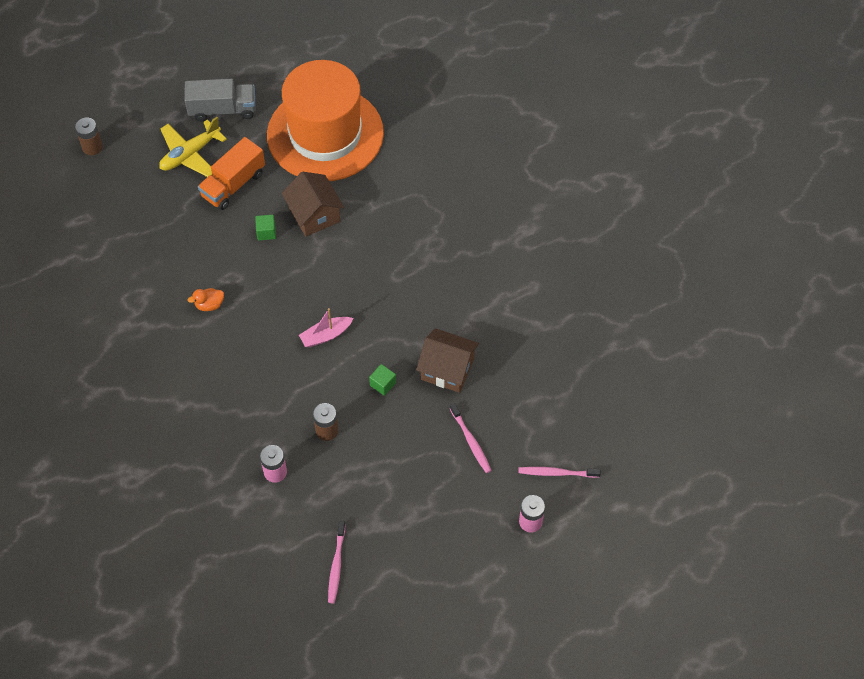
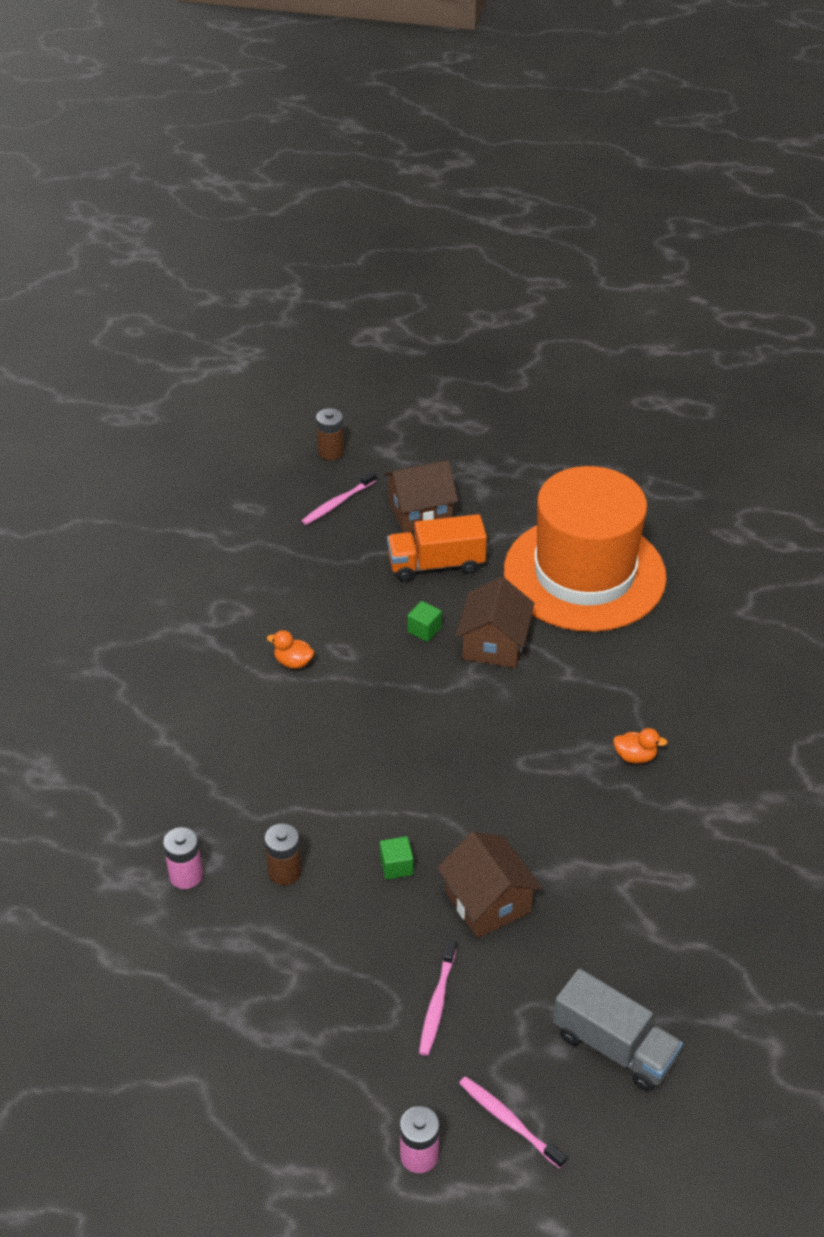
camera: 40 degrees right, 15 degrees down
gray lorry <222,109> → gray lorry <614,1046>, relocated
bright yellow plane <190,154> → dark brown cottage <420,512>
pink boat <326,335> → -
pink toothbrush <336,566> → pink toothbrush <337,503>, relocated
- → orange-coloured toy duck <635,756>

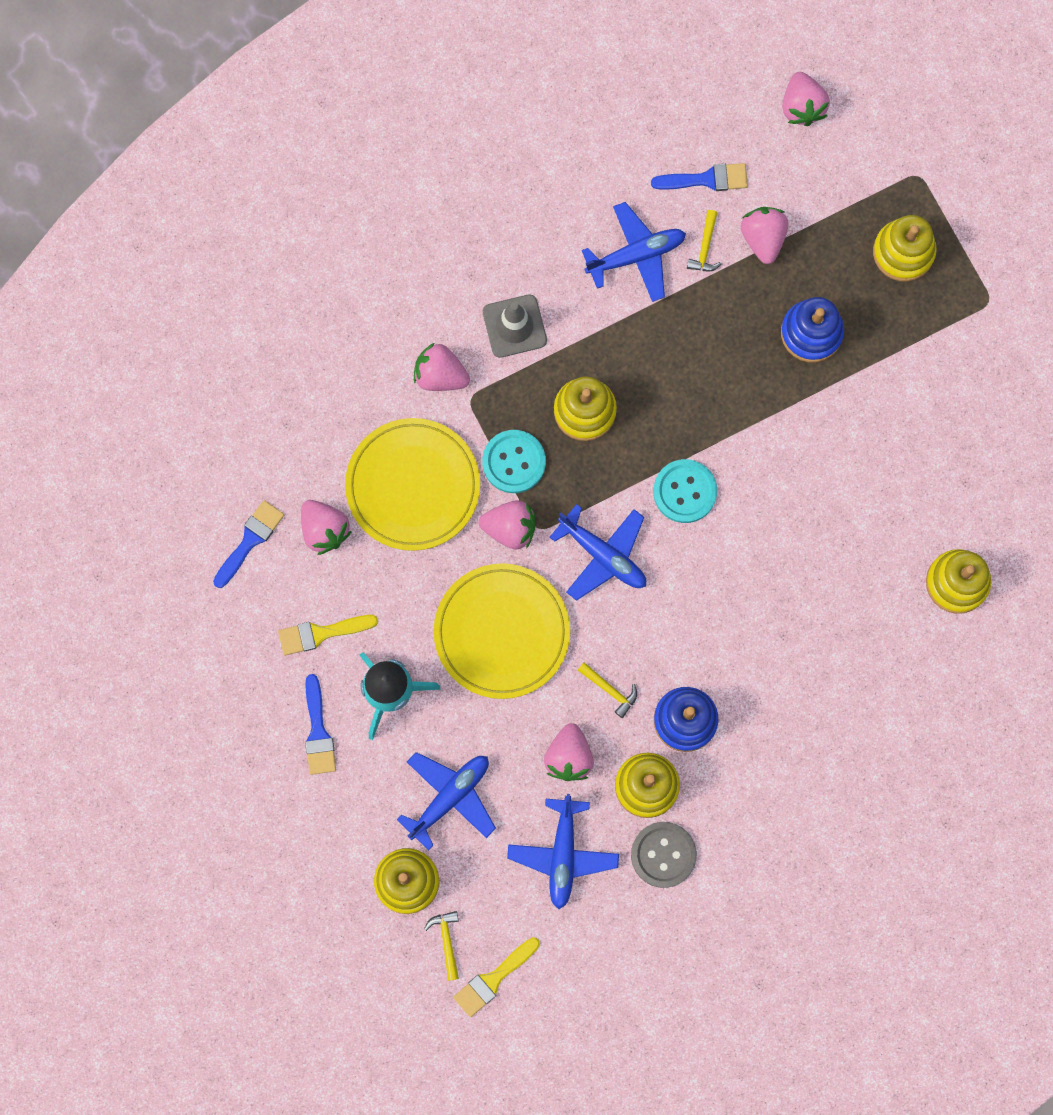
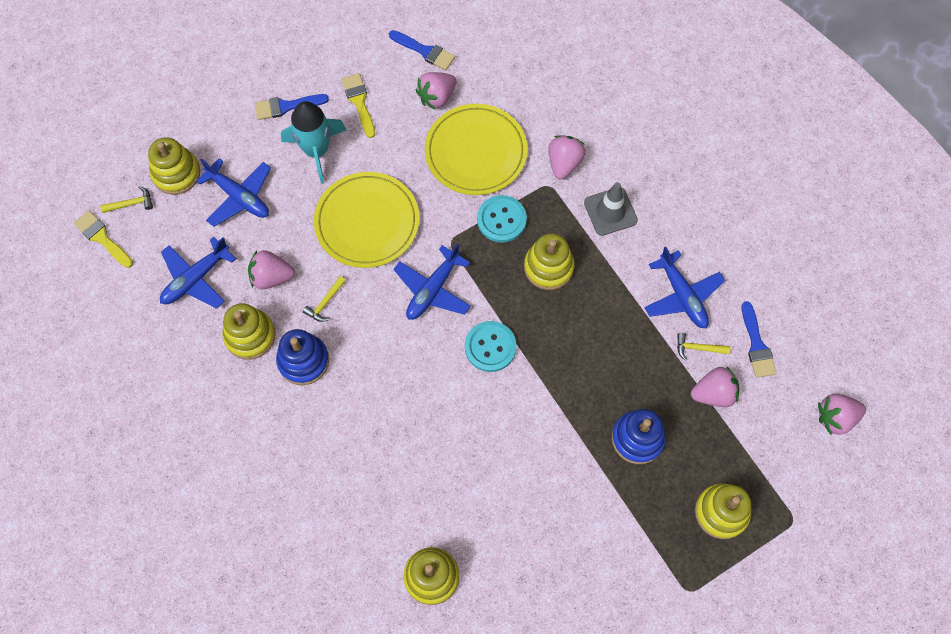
camera: 85 degrees right, 10 degrees down
pink berry <510,528> → -
royal blue plane <563,854> → royal blue plane <196,279>, 45 degrees counterclockwise
gray shirt button <663,855> → -

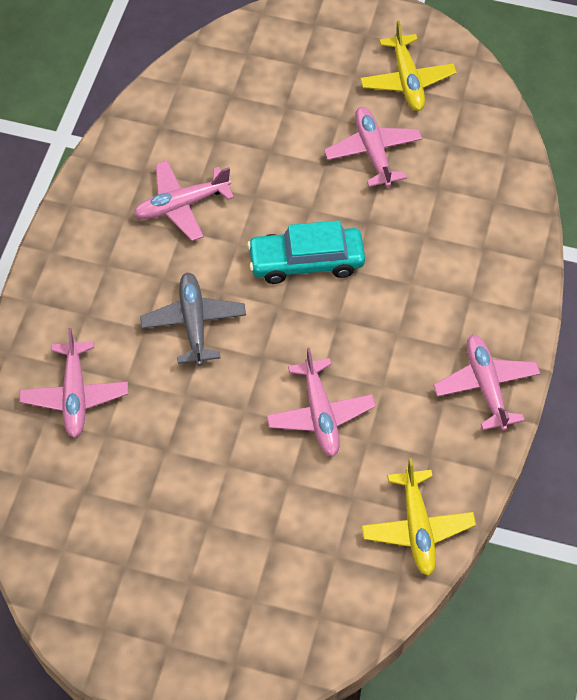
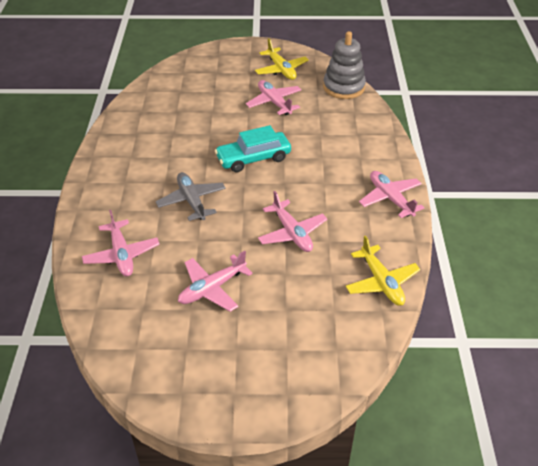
camera: 15 degrees left, 15 degrees down
pink plane <181,205> → pink plane <212,288>, relocated
- → gray stacking toy <344,87>

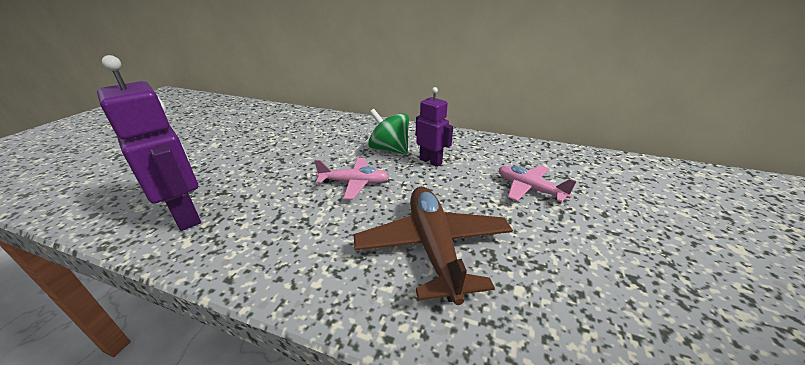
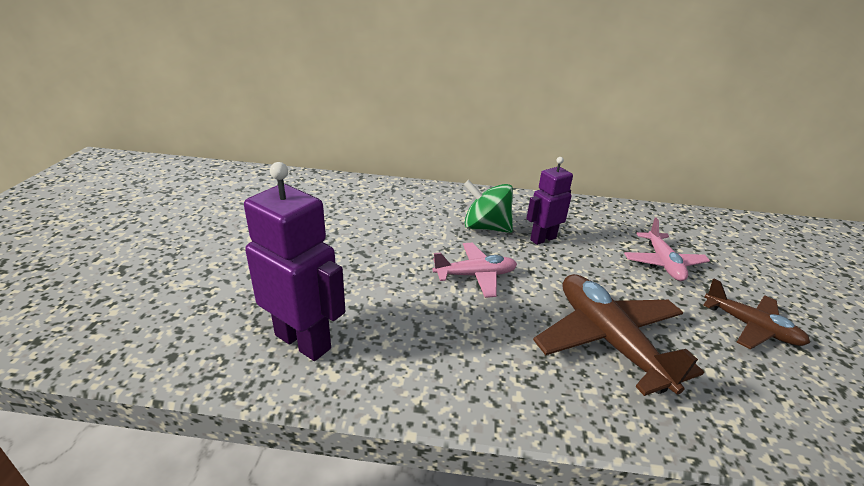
camera: 15 degrees left, 0 degrees up
purple robot figure <430,161> → purple robot figure <542,239>, 60 degrees counterclockwise
pink plane <529,189> → pink plane <663,263>, 120 degrees counterclockwise
- → dark brown plane <751,327>

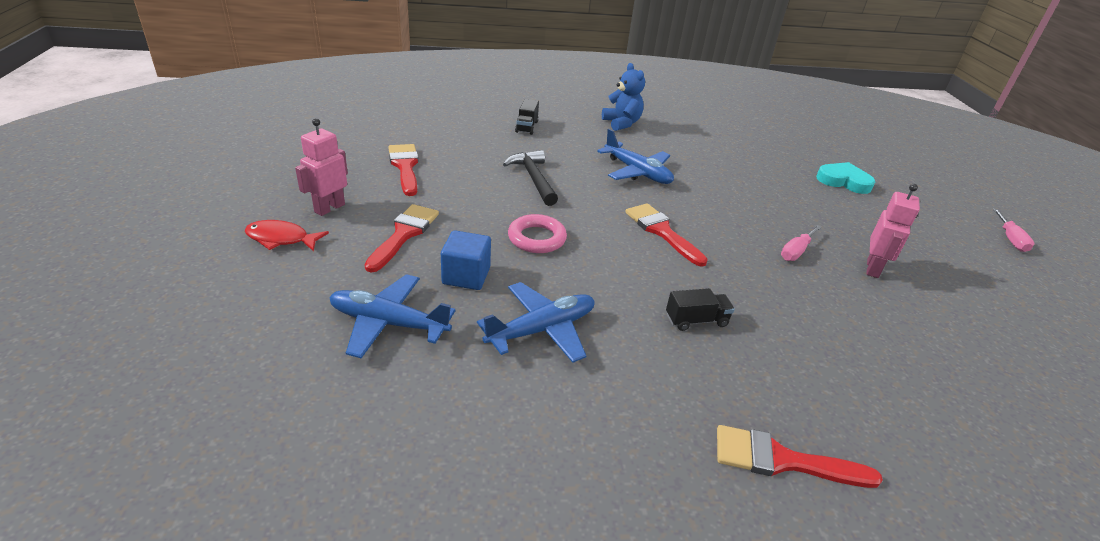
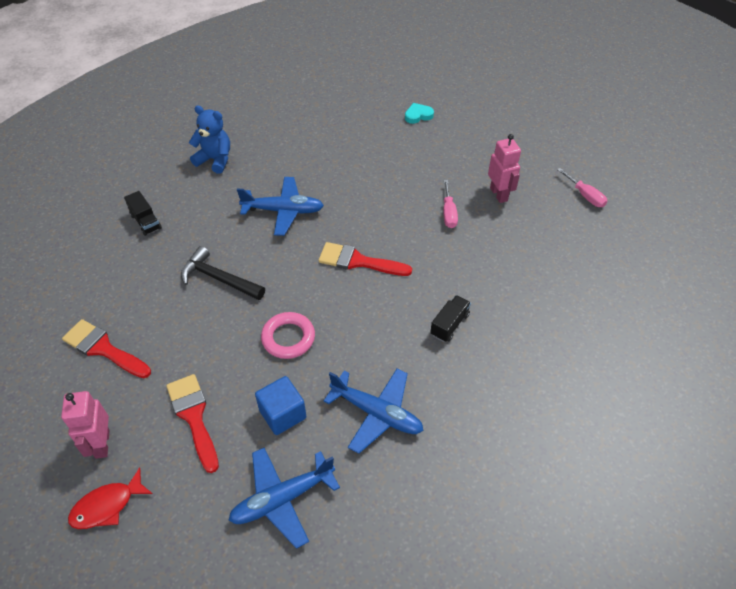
camera: 40 degrees left, 15 degrees up
teal heart shape <843,181> → teal heart shape <418,115>, x0.65
pink screwdriver <1010,239> → pink screwdriver <585,196>, relocated
royal blue plane <542,330> → royal blue plane <377,413>, 105 degrees clockwise
scarlet brush <782,460> → -

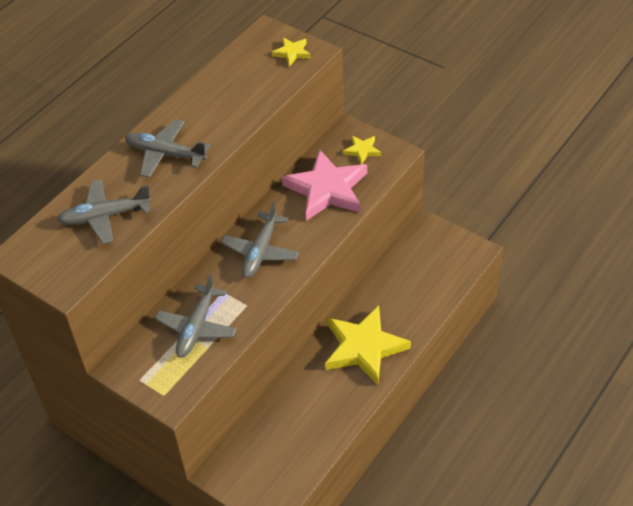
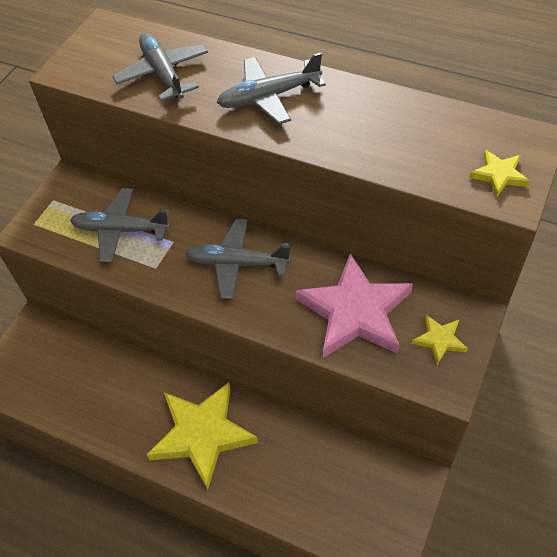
camera: 80 degrees right, 5 degrees up
gray plane <165,154> → gray plane <269,97>, 120 degrees counterclockwise

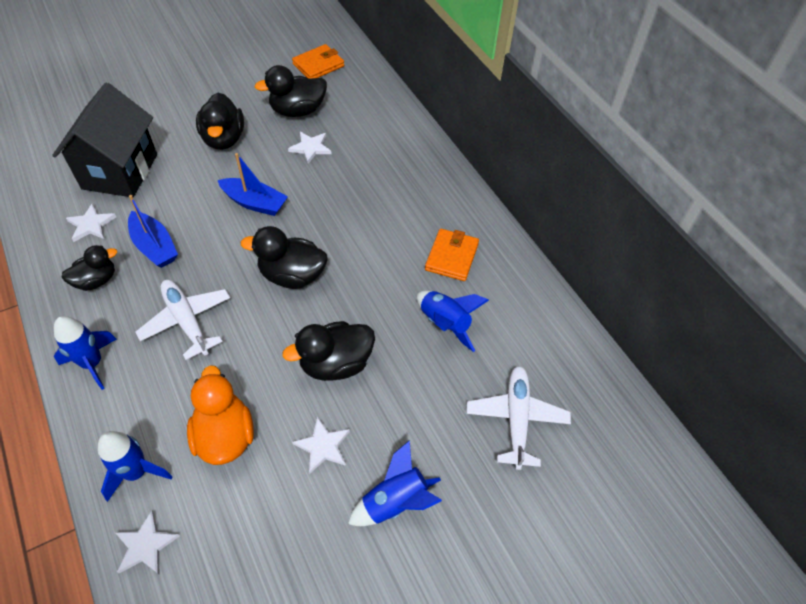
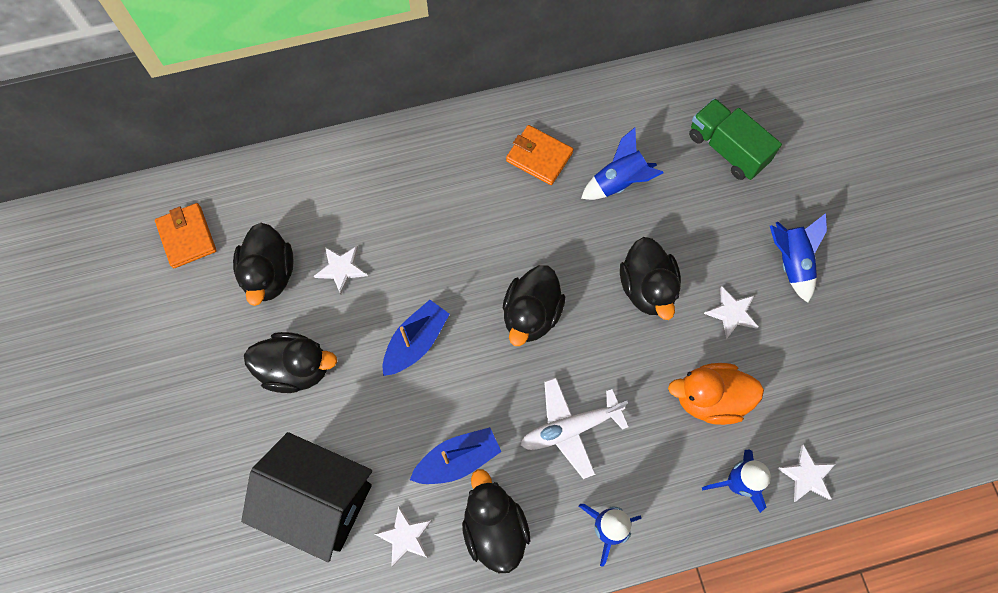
camera: 75 degrees left, 15 degrees up
ebony toy duck <96,280> → ebony toy duck <494,528>, x1.50
pure white plane <516,418> → leaf-green lorry <727,149>

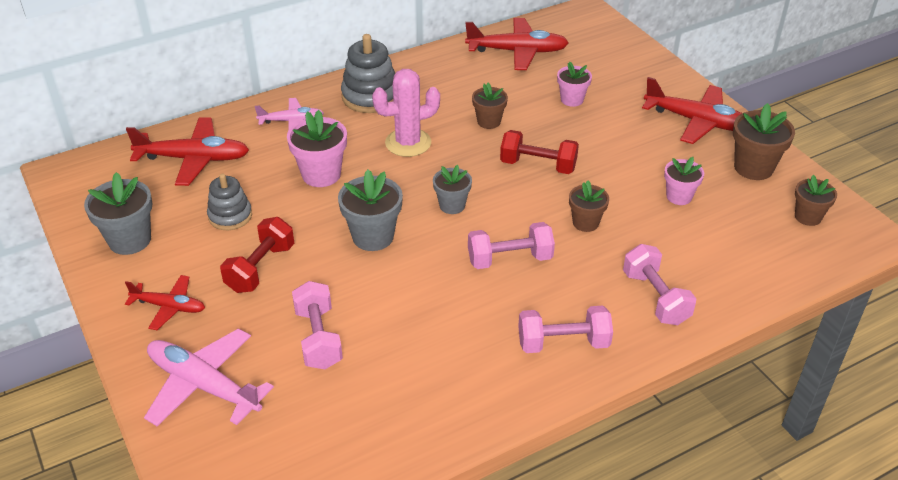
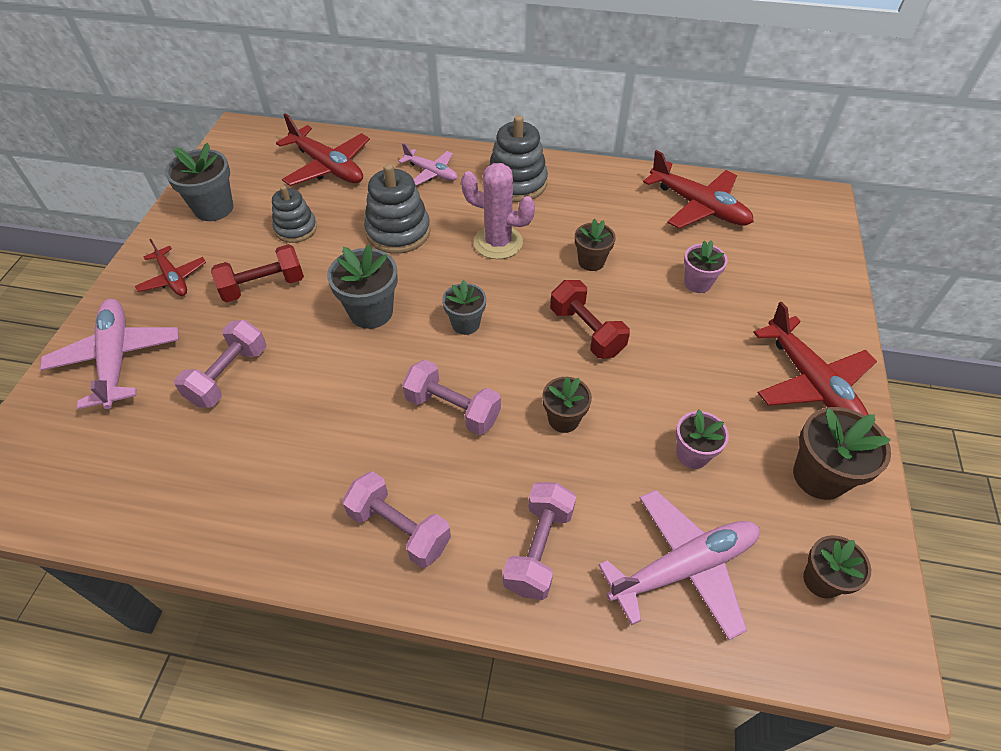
camera: 40 degrees right, 10 degrees up
pink plant pot <321,174> → gray stacking toy <398,232>
- → pink plane <683,567>

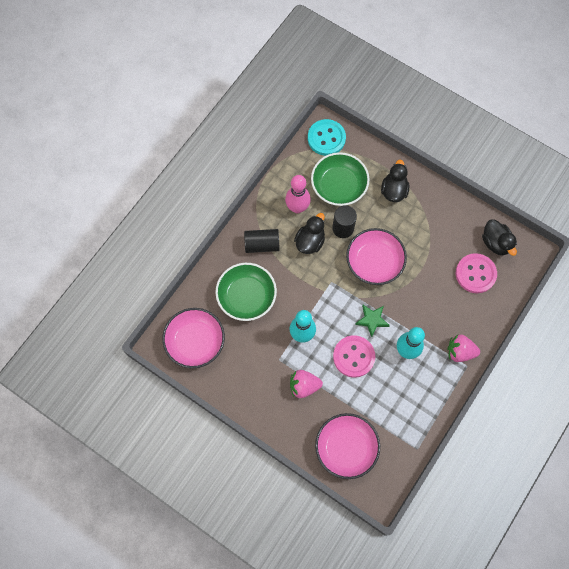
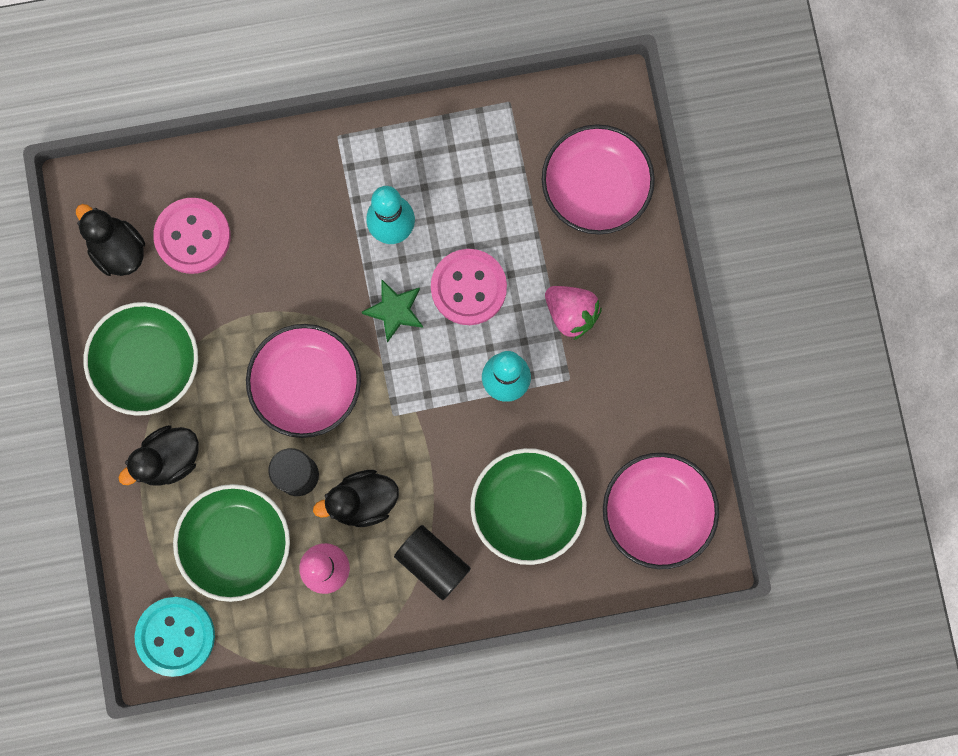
camera: 135 degrees left, 10 degrees up
ebony toy duck <496,243> → ebony toy duck <118,249>, 60 degrees counterclockwise
pink berry <460,352> → -
- → leaf-green serving bowl <147,363>

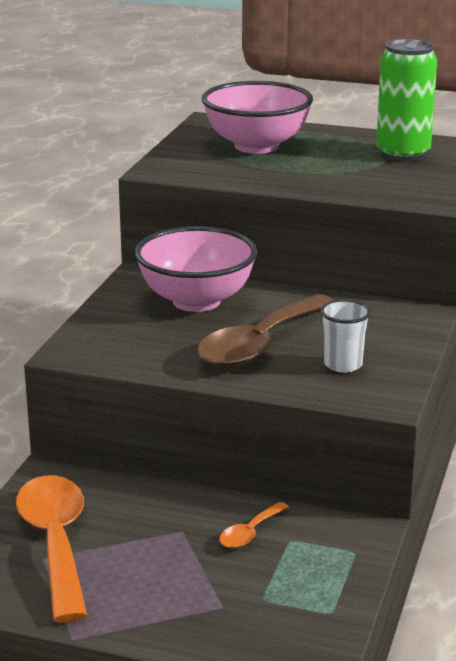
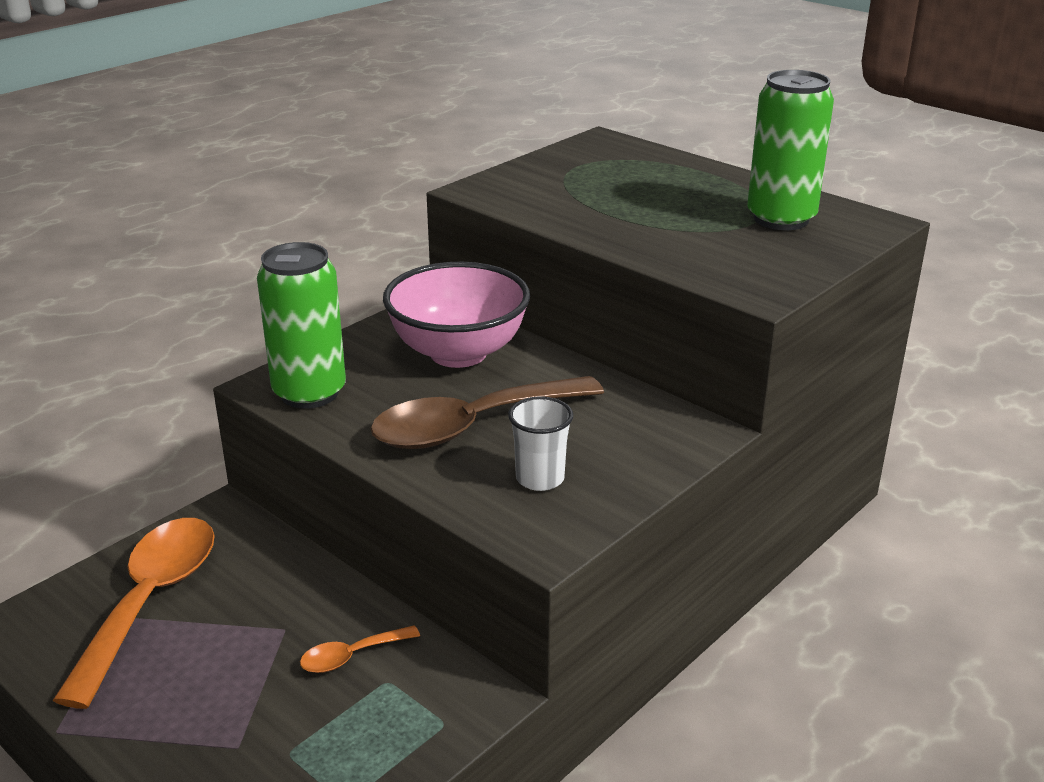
camera: 25 degrees right, 5 degrees up
pink serving bowl <256,146> → -
- → leaf-green tin <309,393>

